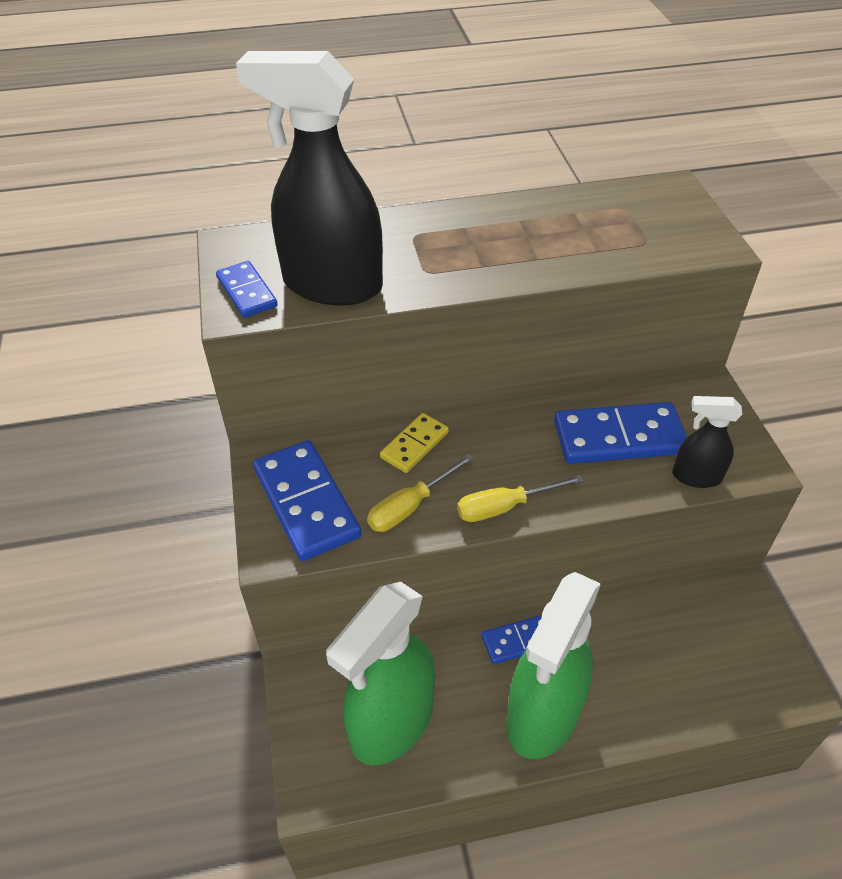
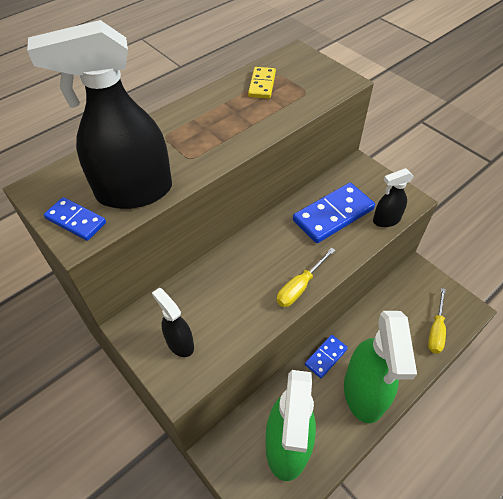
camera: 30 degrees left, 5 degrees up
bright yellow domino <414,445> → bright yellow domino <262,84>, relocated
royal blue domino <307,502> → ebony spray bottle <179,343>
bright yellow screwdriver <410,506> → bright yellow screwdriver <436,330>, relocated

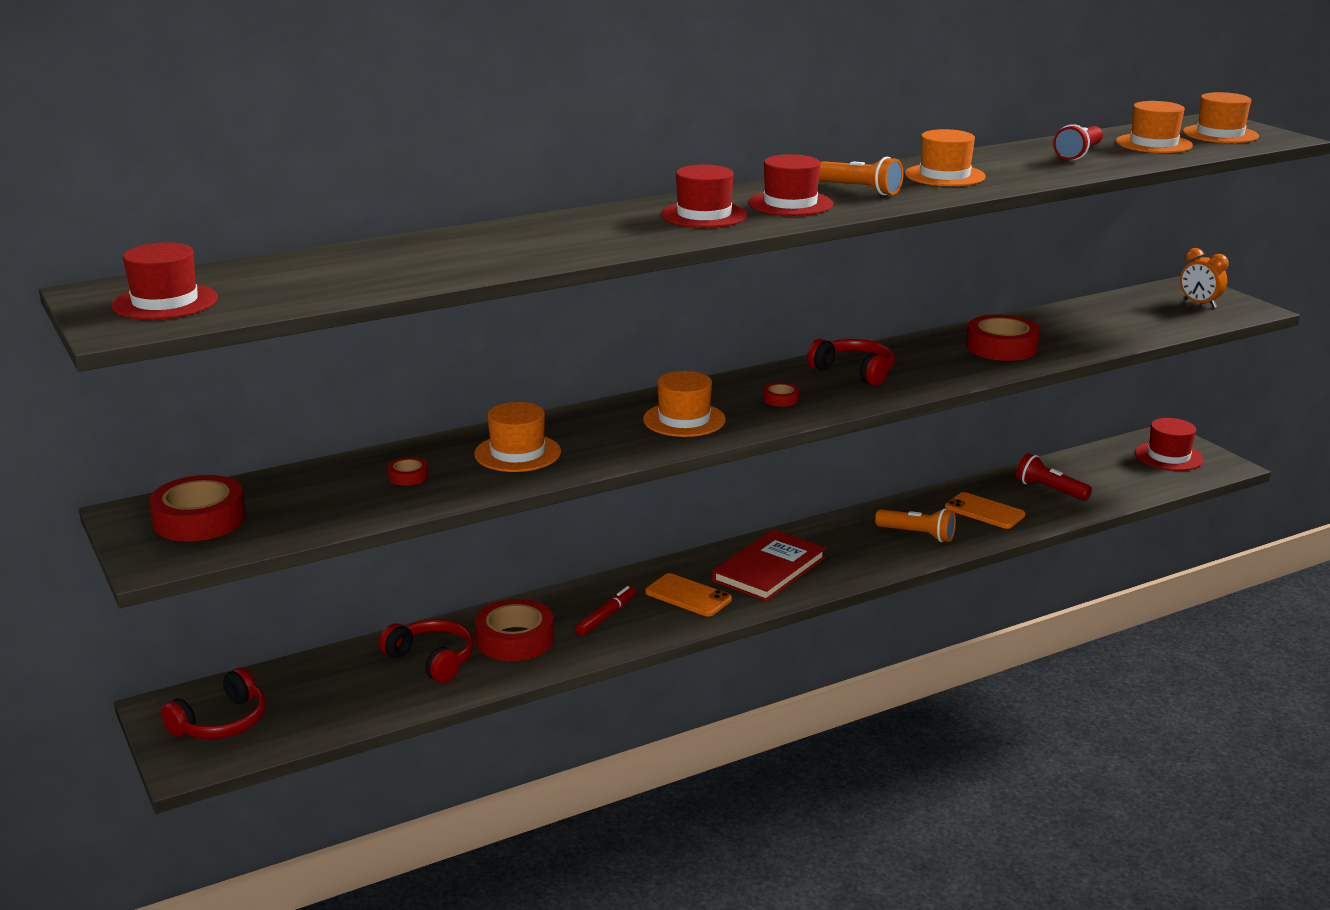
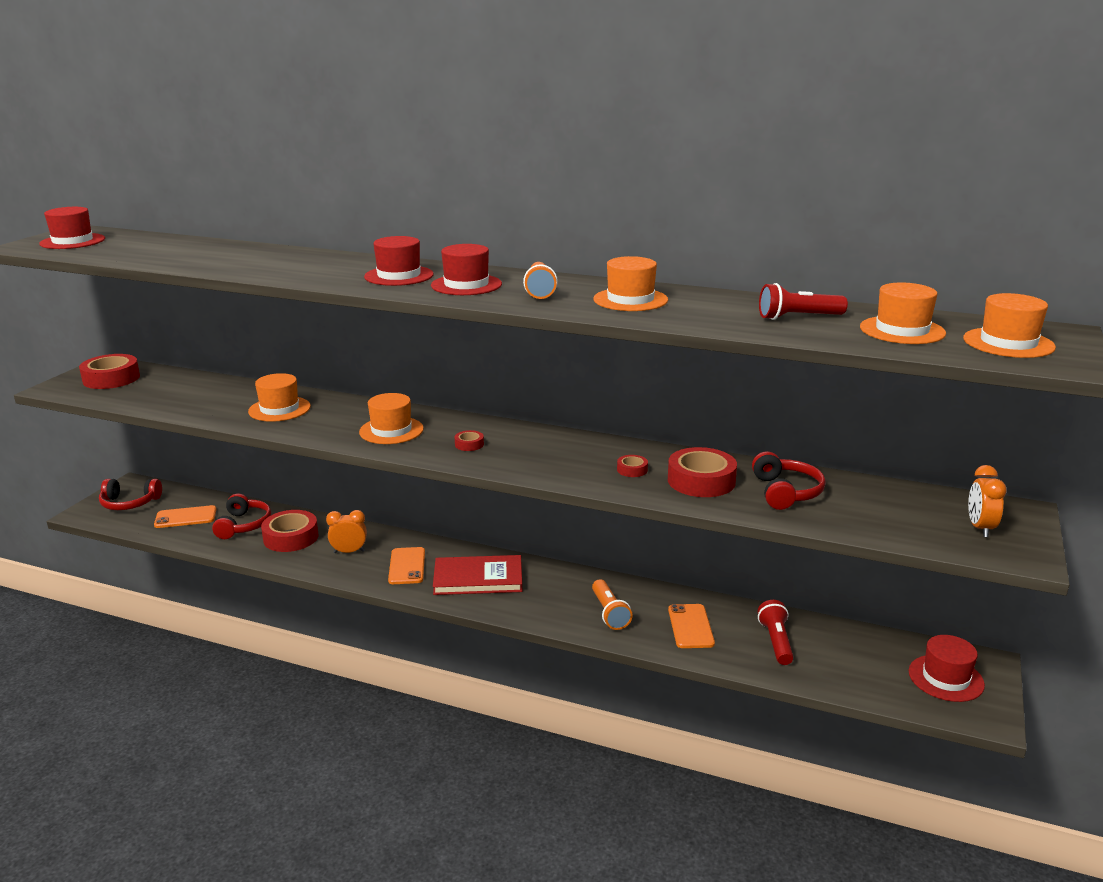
camera: 50 degrees right, 0 degrees up
scarlet headset <854,372> → scarlet headset <785,492>, relocated
scarlet roll of tape <408,476> → scarlet roll of tape <632,470>, relocated
scarlet marker <606,616> → orange-coloured bedside clock <349,552>
- → orange-coloured phone <185,517>

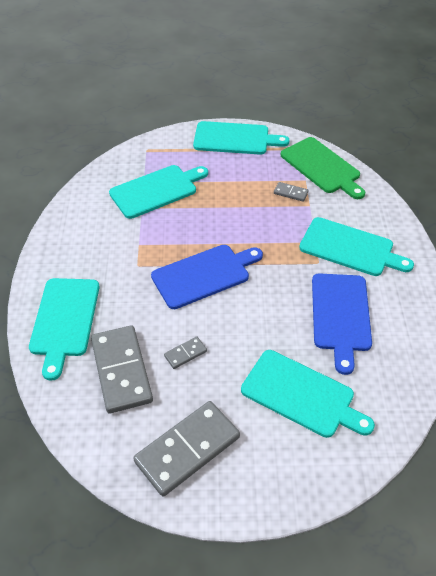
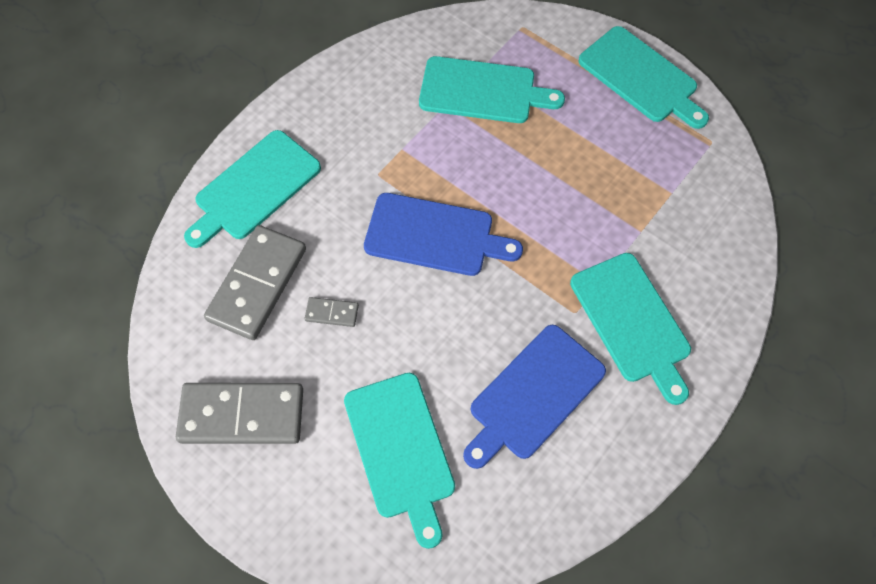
camera: 40 degrees right, 15 degrees up
leaf-green chopping board <322,167> → -
gray domino <290,193> → -

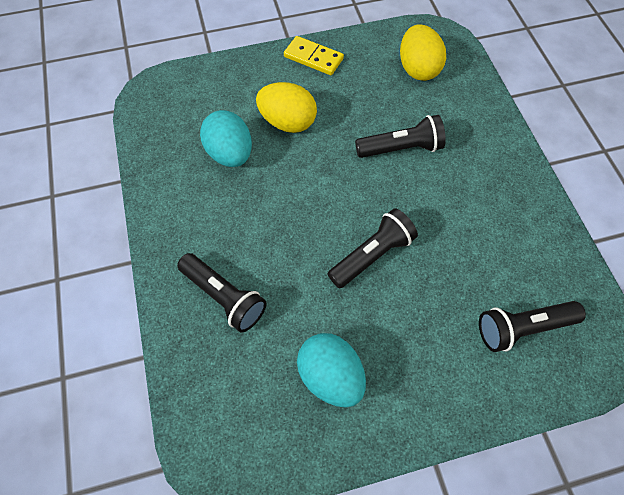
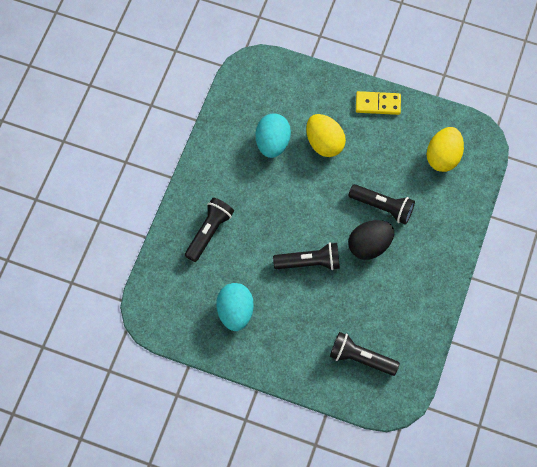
camera: 35 degrees right, 5 degrees up
bright yellow domino <313,58> → bright yellow domino <378,104>, 60 degrees counterclockwise
ebony pocket torch <224,297> → ebony pocket torch <209,232>, 135 degrees counterclockwise
- → ebony egg shape <369,245>

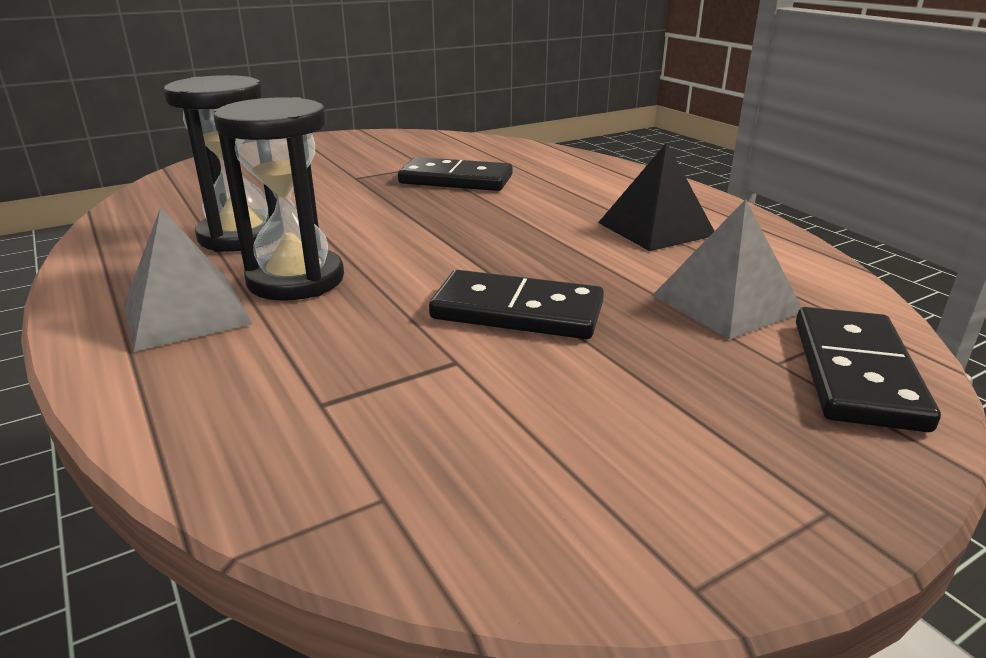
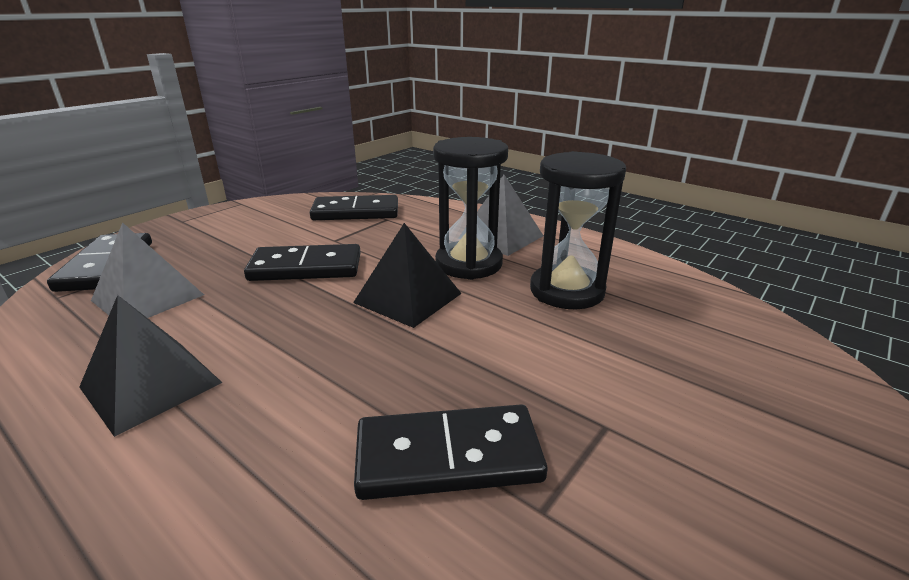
camera: 160 degrees right, 0 degrees up
- → ebony domino <356,212>
- → ebony pyramid shape <407,298>

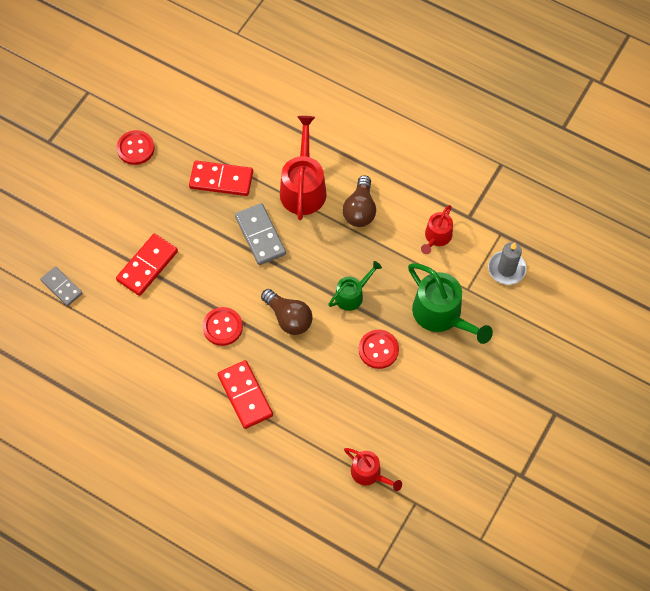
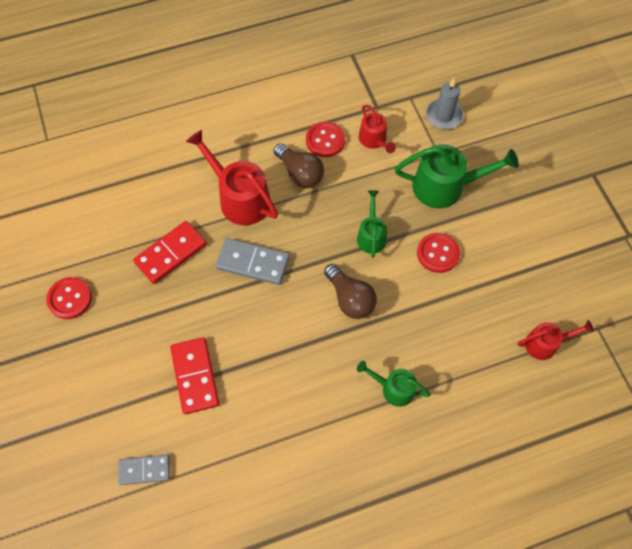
camera: 50 degrees left, 0 degrees up
dark brown light bulb <288,318> → dark brown light bulb <350,299>, 60 degrees clockwise
scarlet shirt button <222,327> → scarlet shirt button <325,140>, relocated
scarlet domino <245,395> → leaf-green watering can <394,388>

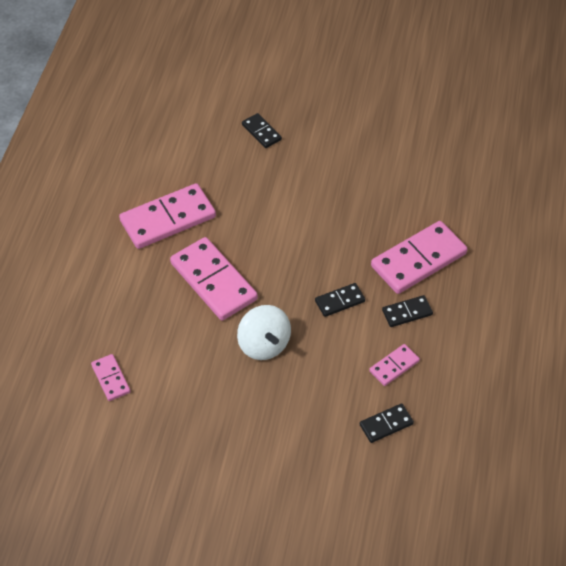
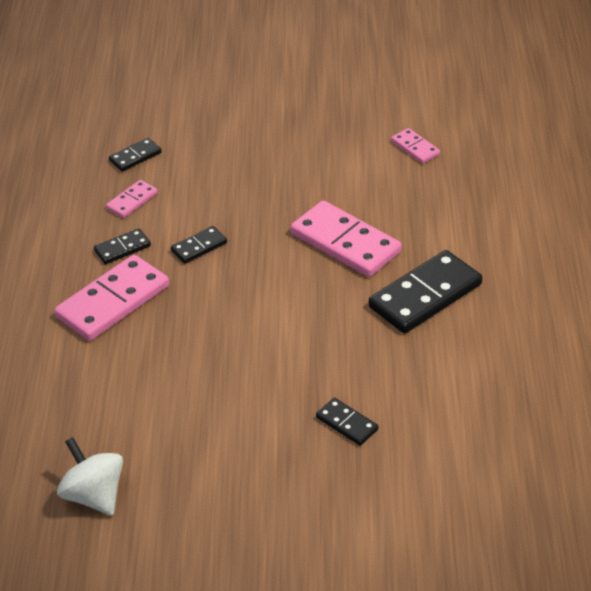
camera: 170 degrees right, 10 degrees down
pink domino <168,219> → ebony domino <425,296>
pure white toy top <264,344> → pure white toy top <94,495>, relocated

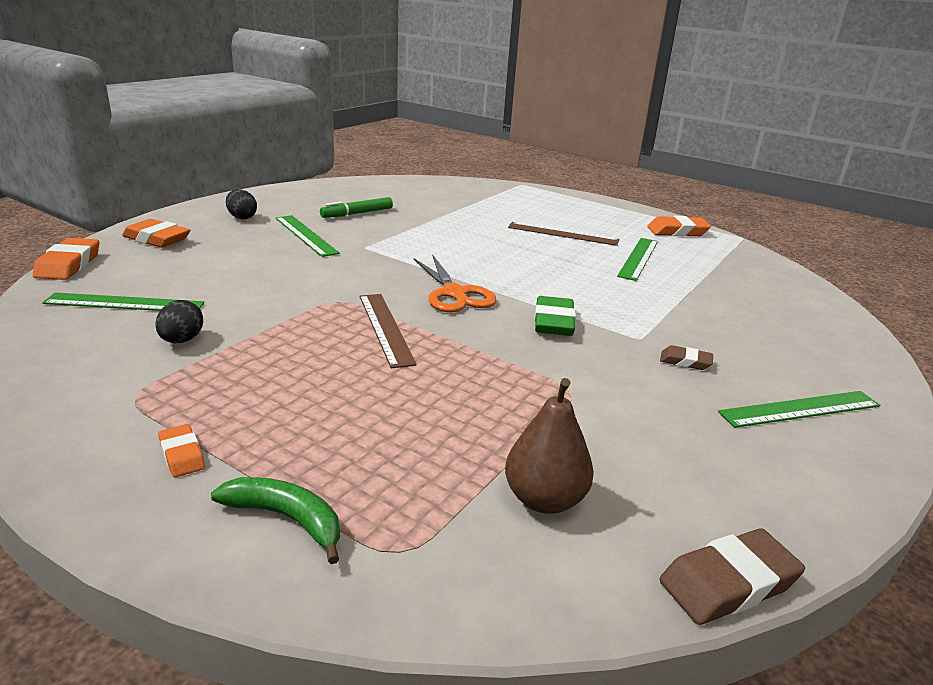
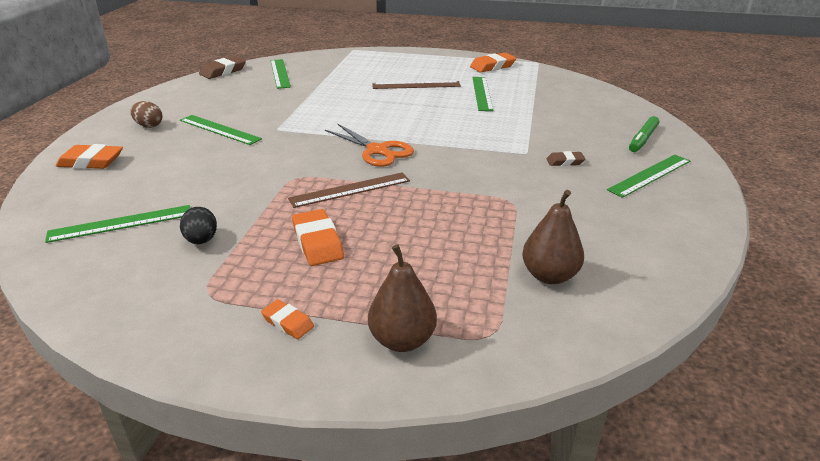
camera: 20 degrees left, 5 degrees up
ebony egg shape <242,217> → dark brown egg shape <149,126>
leaf-green marker <357,213> → leaf-green marker <642,139>, relocated
orange-coloured eraser <68,265> → orange-coloured eraser <317,242>, relocated
dark brown measuring stick <385,328> → dark brown measuring stick <350,190>, 75 degrees counterclockwise
leaf-green eraser <553,322> → -
leaf-green toy banana <287,519> → dark brown toy pear <402,340>
dark brown eraser <728,583> → dark brown eraser <223,71>, relocated
- → leaf-green measuring stick <280,73>

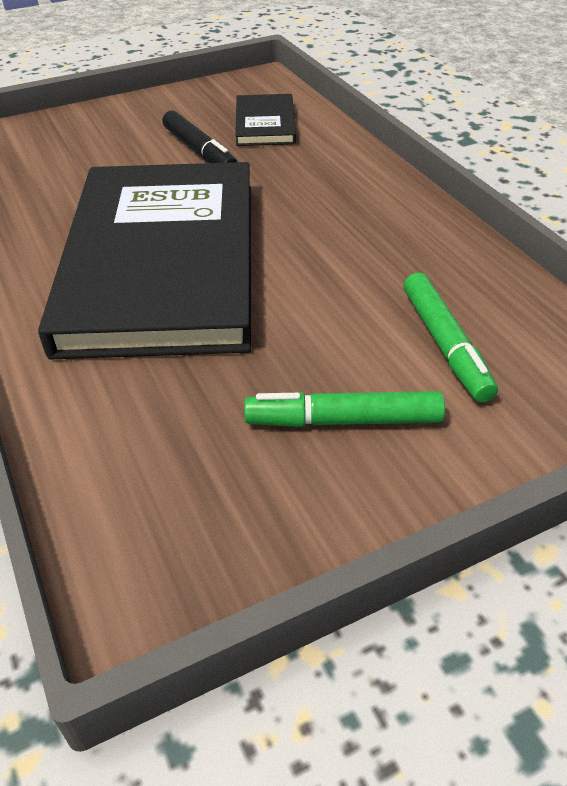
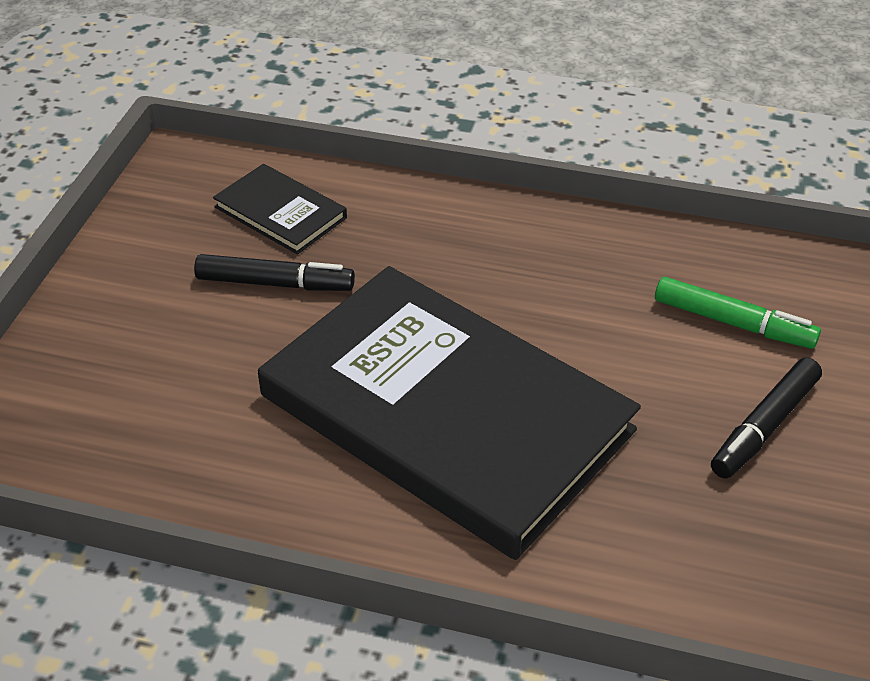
camera: 50 degrees left, 0 degrees up
leaf-green marker <343,420> → ebony marker <764,426>

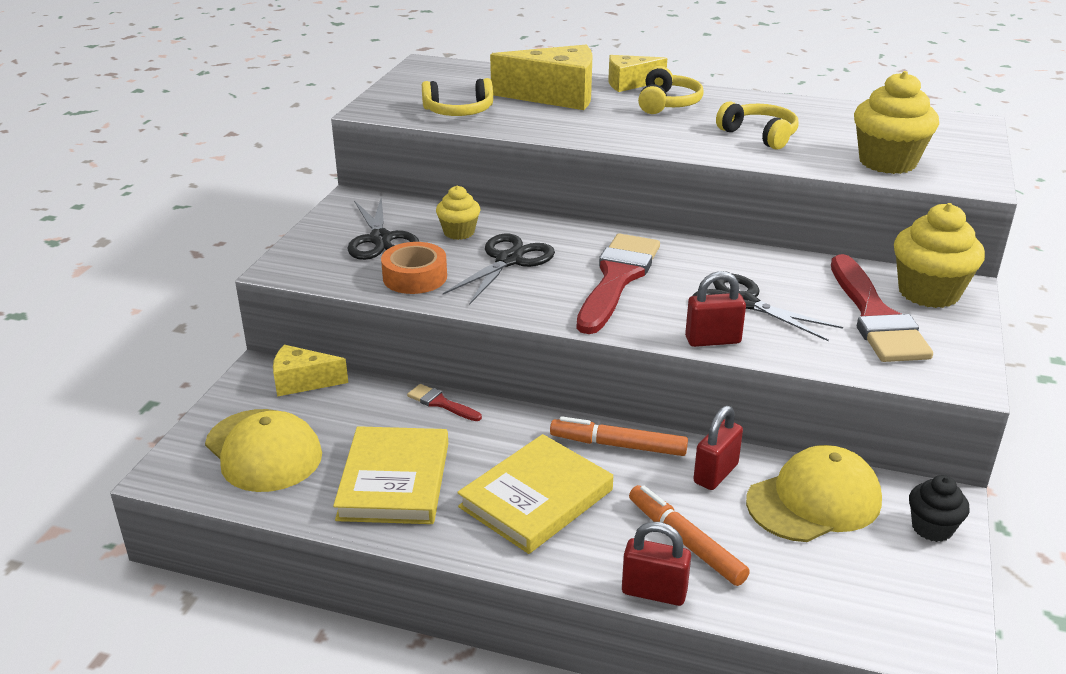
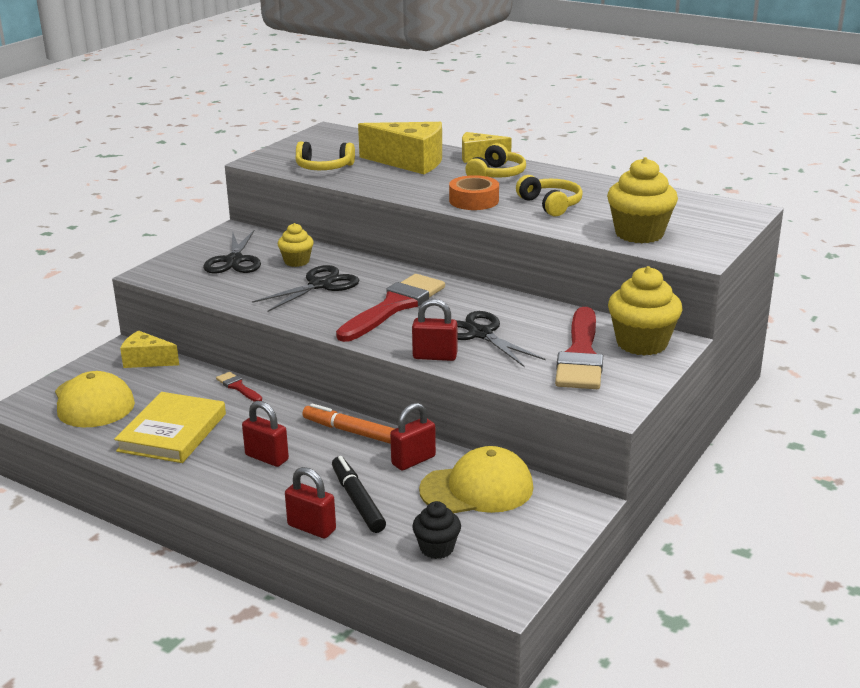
camera: 15 degrees right, 5 degrees down
orange-coloured roll of tape <415,277> → orange-coloured roll of tape <474,200>, relocated
bright yellow book <536,498> → scarlet small lock <267,458>
ebony fairy cake <932,528> → ebony fairy cake <437,548>, relocated
orange-coloured marker <685,542> → ebony marker <358,500>

